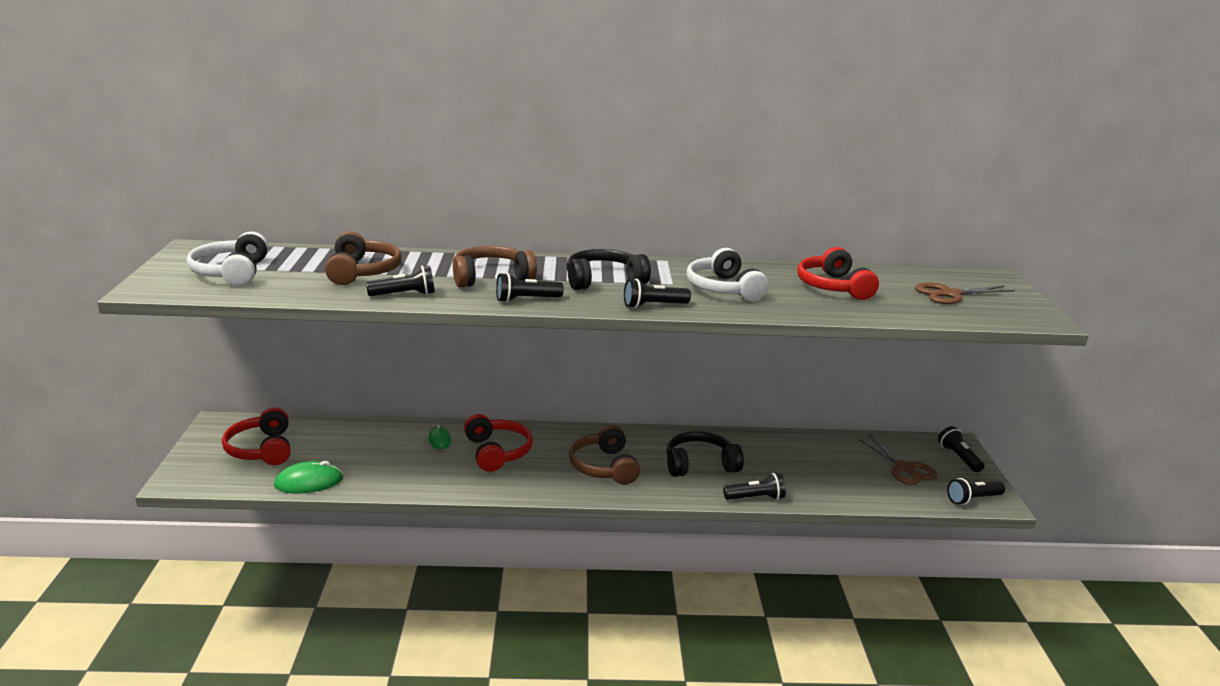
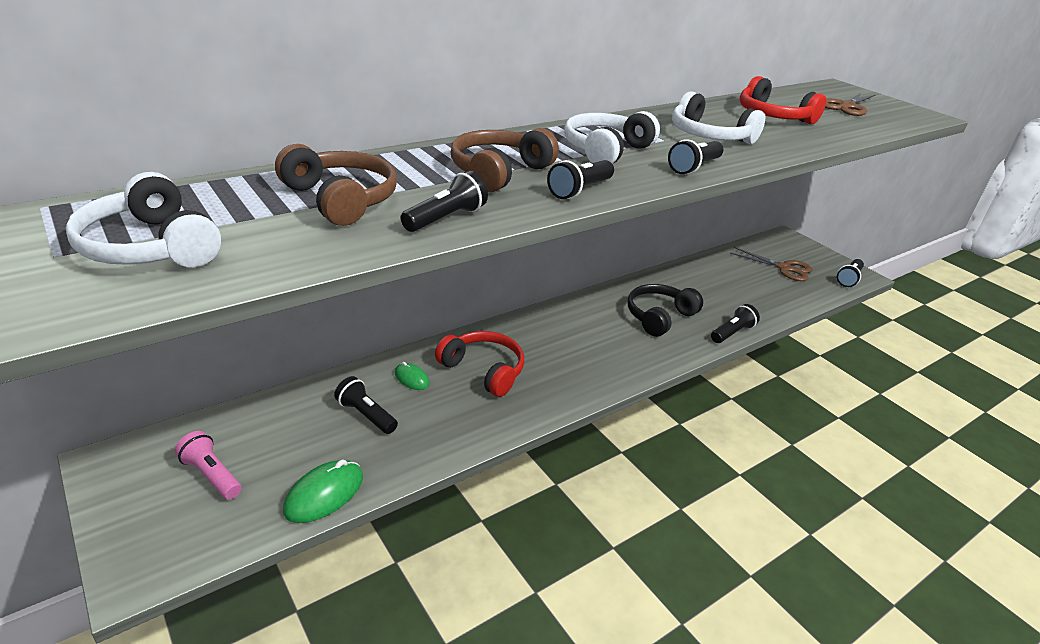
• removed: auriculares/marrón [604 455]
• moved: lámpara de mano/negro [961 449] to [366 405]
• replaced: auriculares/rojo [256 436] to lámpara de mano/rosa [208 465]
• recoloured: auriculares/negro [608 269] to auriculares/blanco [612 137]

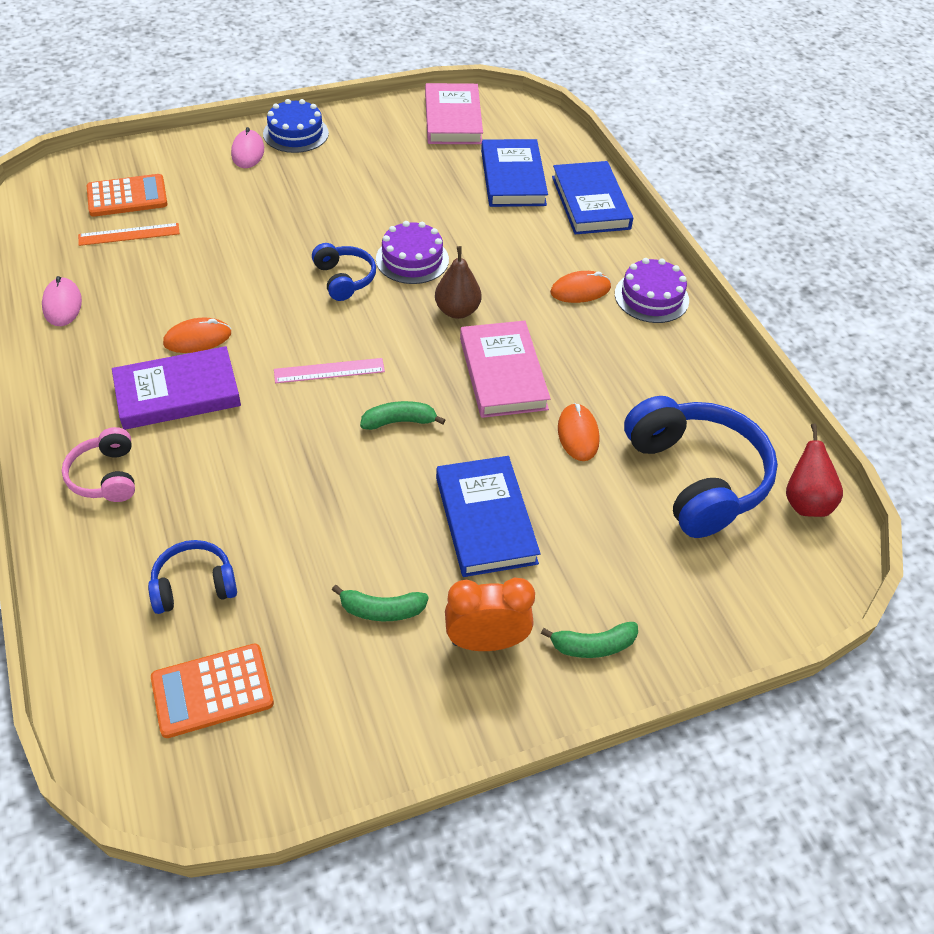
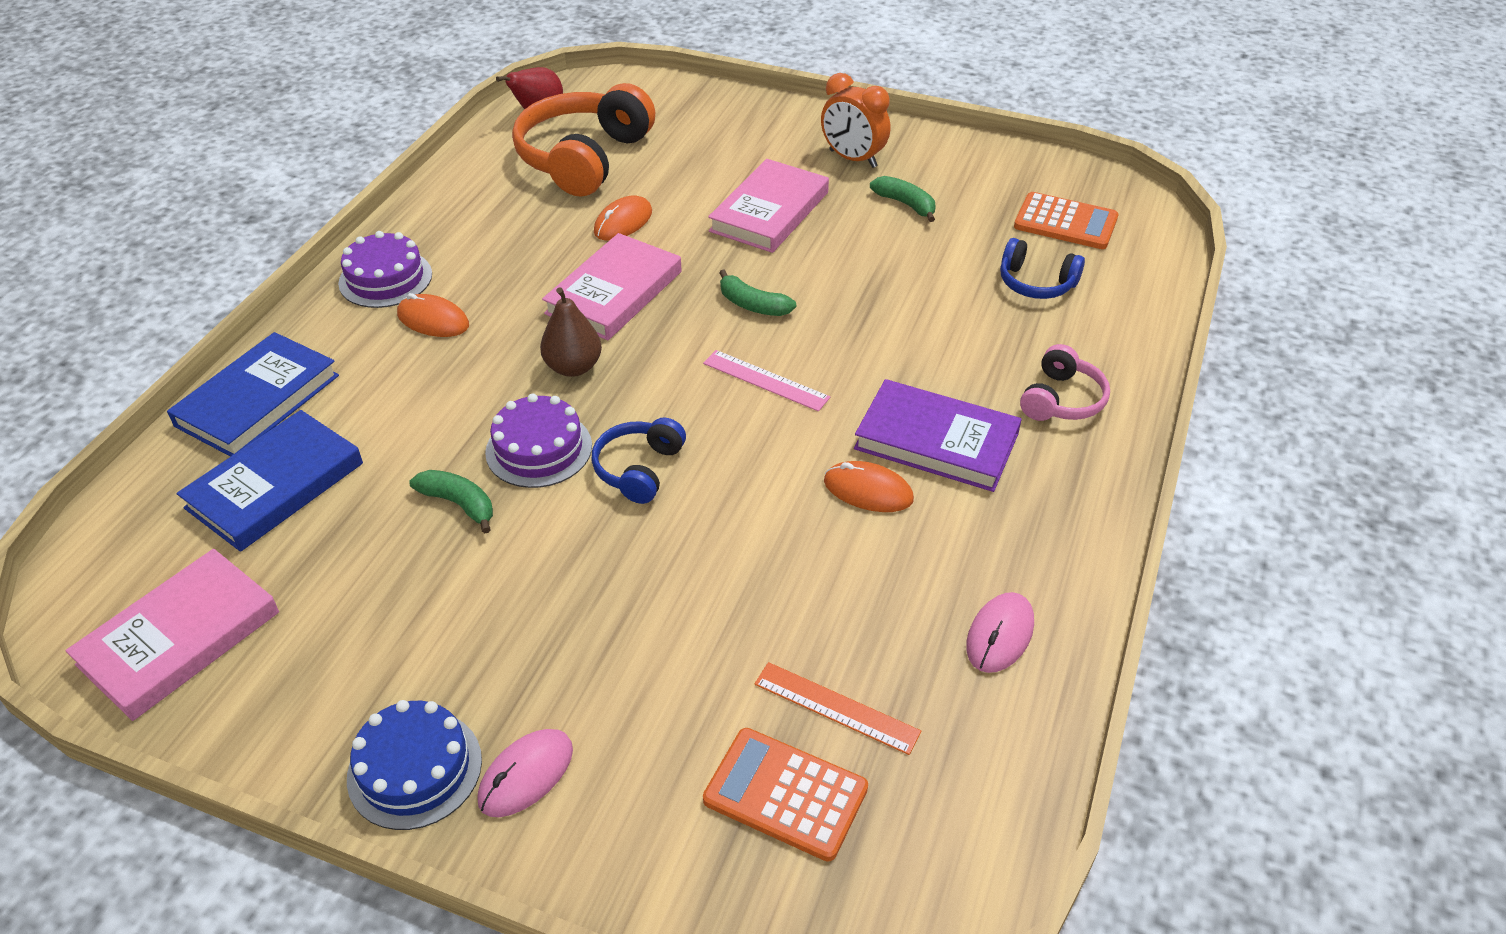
• moved: plátano/verde [589 640] to [451 501]
• recoloured: libro/azul [488 516] to libro/rosa [768 206]
• recoloured: auriculares/azul [701 467] to auriculares/naranja [583 140]

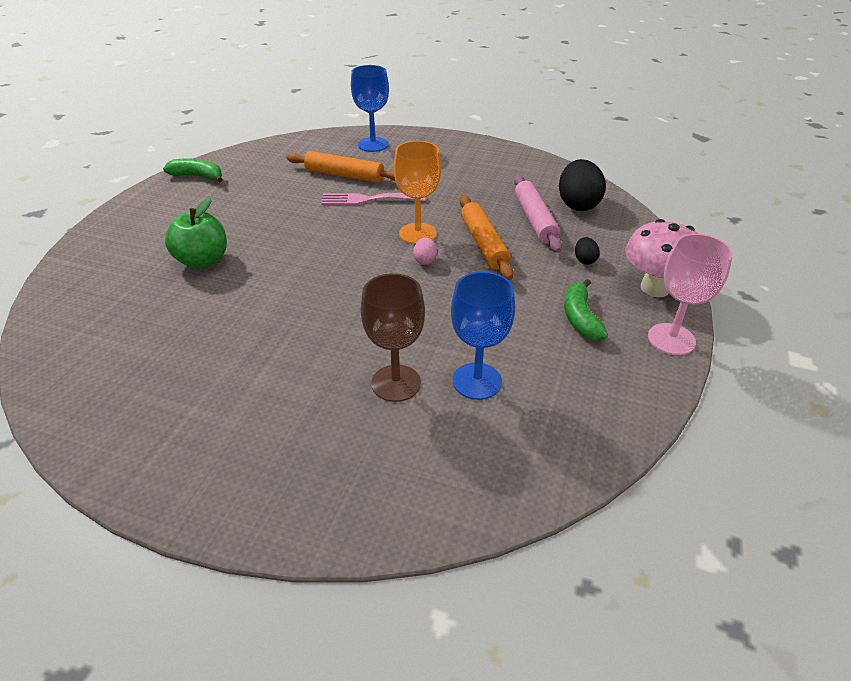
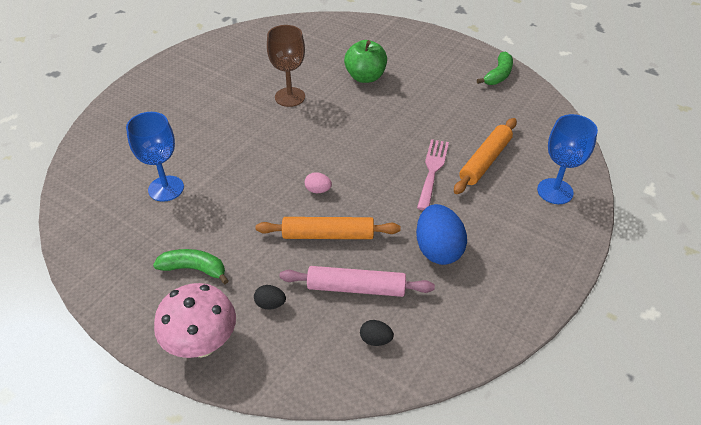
• removed: copa/naranja [417 192]
• removed: copa/rosa [690 294]
• added: huevo/azul [441 234]
• moved: copa/marrón [393 337] to [286 66]
• resized: huevo/negro [582 185] = [377 333] x0.47

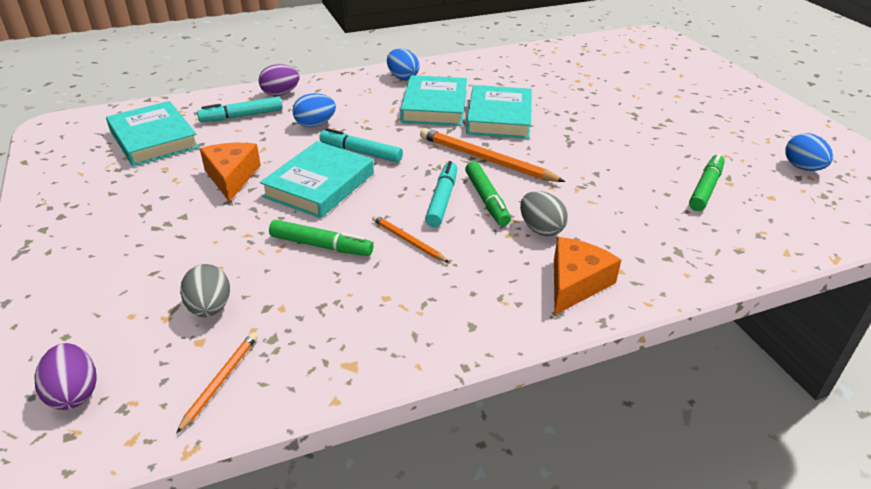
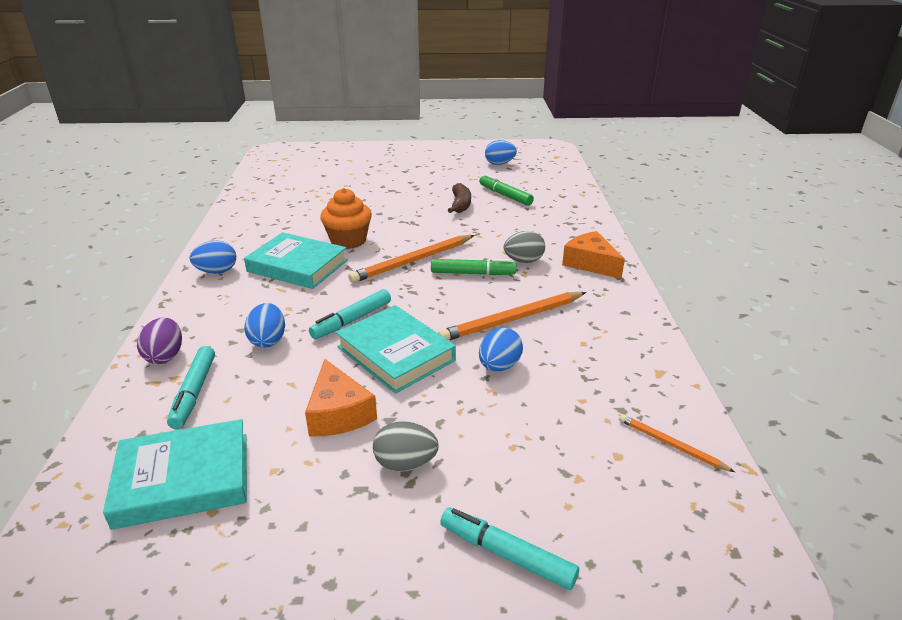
• removed: huevo/morado [65 376]
• added: plátano/marrón [459 198]
• moved: huevo/gris [205 290] to [406 446]
• moved: rotulador/turquesa [441 194] to [509 549]
• replaced: rotulador/verde [321 238] to huevo/azul [501 349]
• replaced: libro/turquesa [499 112] to magdalena/naranja [346 218]
• turned: queso/naranja [230 172] = [341 397] 120 degrees counterclockwise
• resized: lápiz/naranja [411 239] = [512 316] x1.84

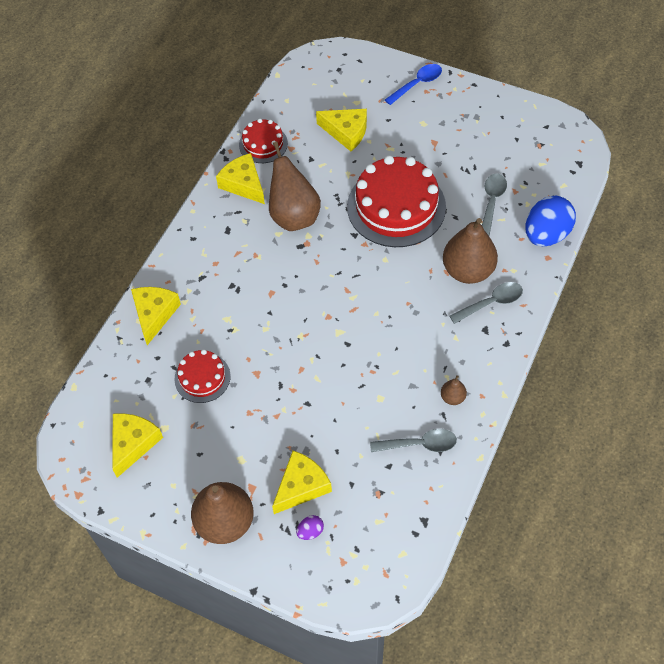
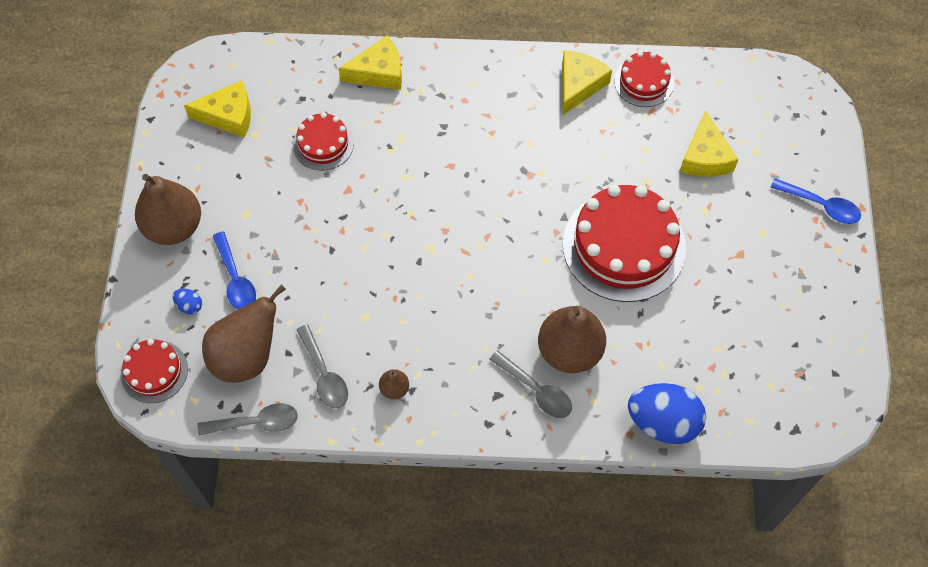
• added: tarta/rojo [154 371]
• moved: pera/marrón [295 186] to [244 333]
• moved: cuchara/gris [494 205] to [247 419]
• replaced: queso/amarillo [302 482] to cuchara/azul [234 270]
• recoloured: huevo/morado [310 527] to huevo/azul [187 301]

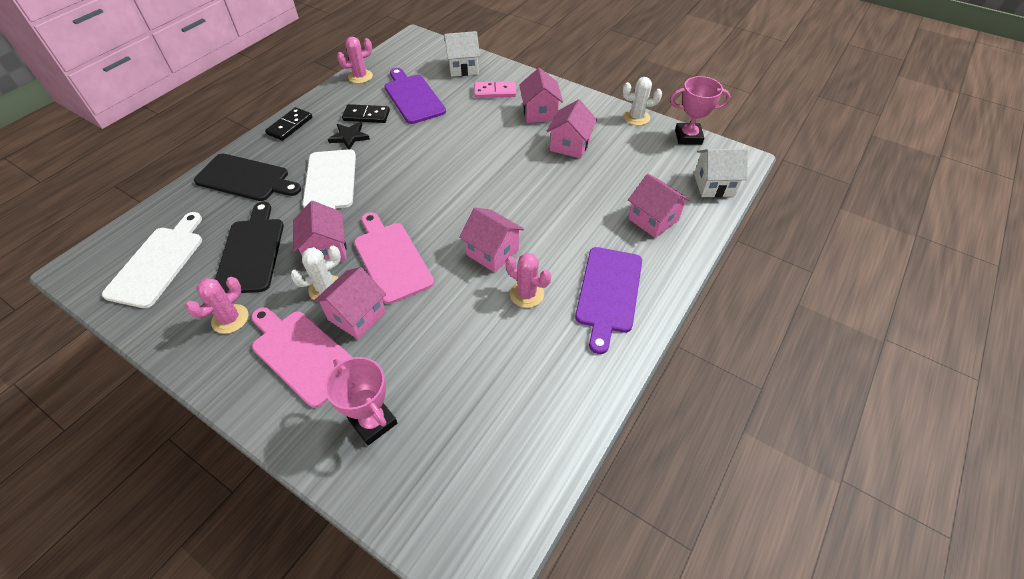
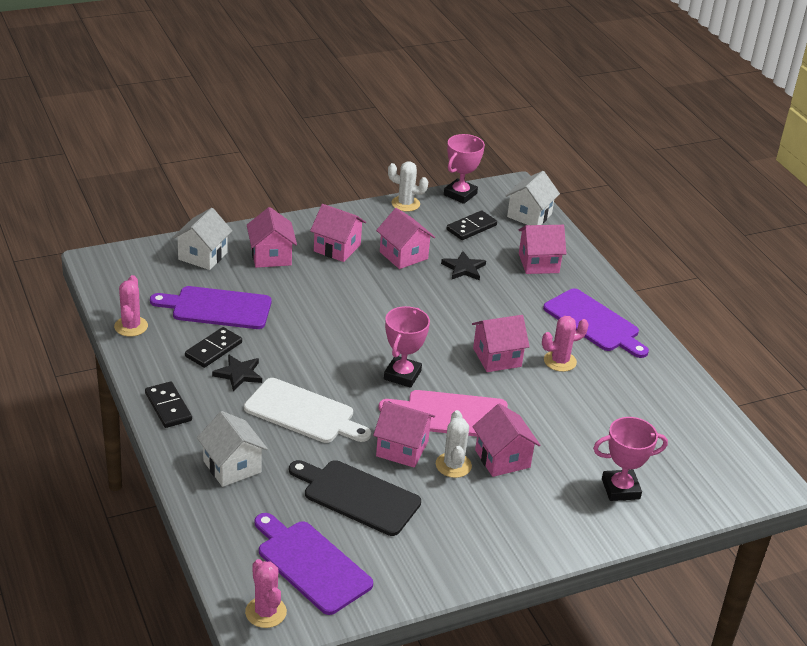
• removed: tabla de cortar/rosa [302 357]
• added: trofeo/rosa [407 347]
• added: estrella/negro [463 265]
• added: ficha de dominó/negro [471 225]
• moved: cactus/rosa [217 305] to [266 593]
• replaced: tabla de cortar/negro [247 177] to casa/blanco [232 449]
• replaced: ficha de dominó/rosa [495 89] to casa/rosa [272 237]
• recoloured: tabla de cortar/blanco [152 260] to tabla de cortar/morado [314 564]
• turned: cactus/blanco [642 101] = [408 186] 75 degrees clockwise

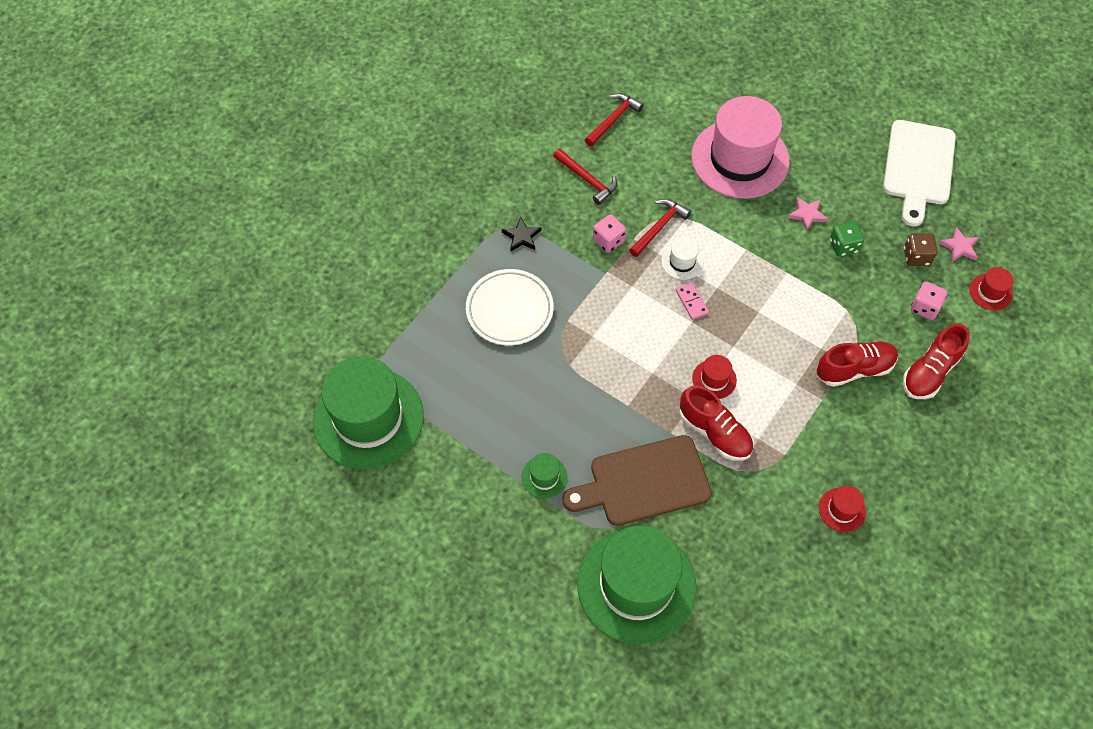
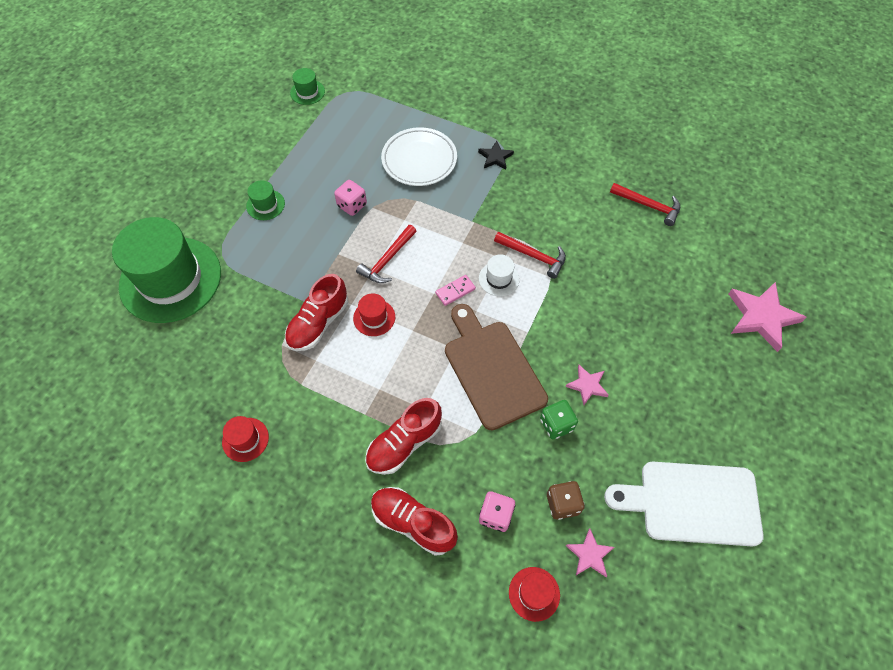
• removed: sombrero/rosa [740 147]
• added: estrella/rosa [768 317]
• moved: martillo/rojo [585 177] to [386 254]
• moved: tabla de cortar/marrón [637 480] to [496 367]
• moved: dado/rosa [609 233] to [350 198]
• turned: zapato/rojo [857 364] = [403 436] 75 degrees clockwise
• resized: sombrero/verde [368 413] = [307 86] x0.41

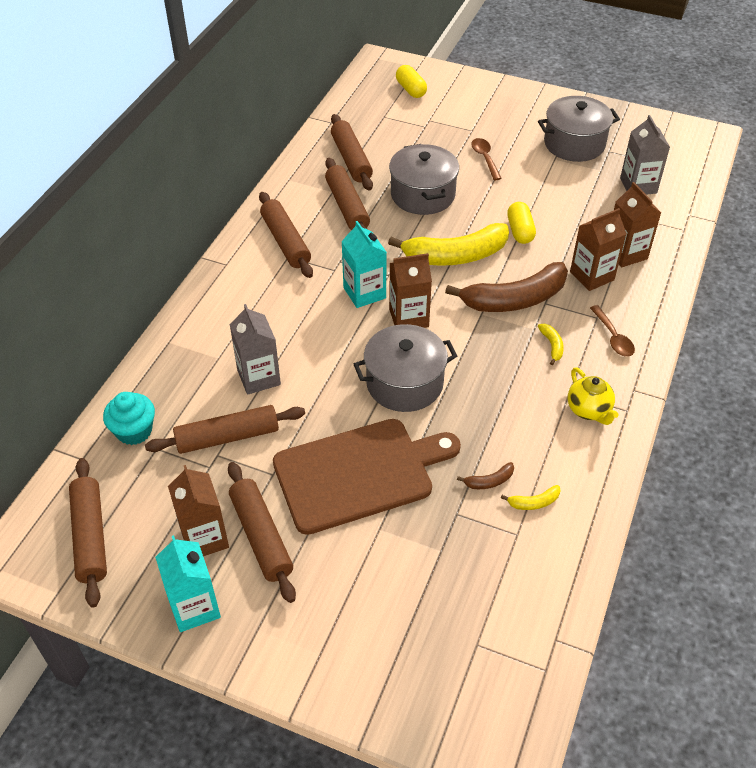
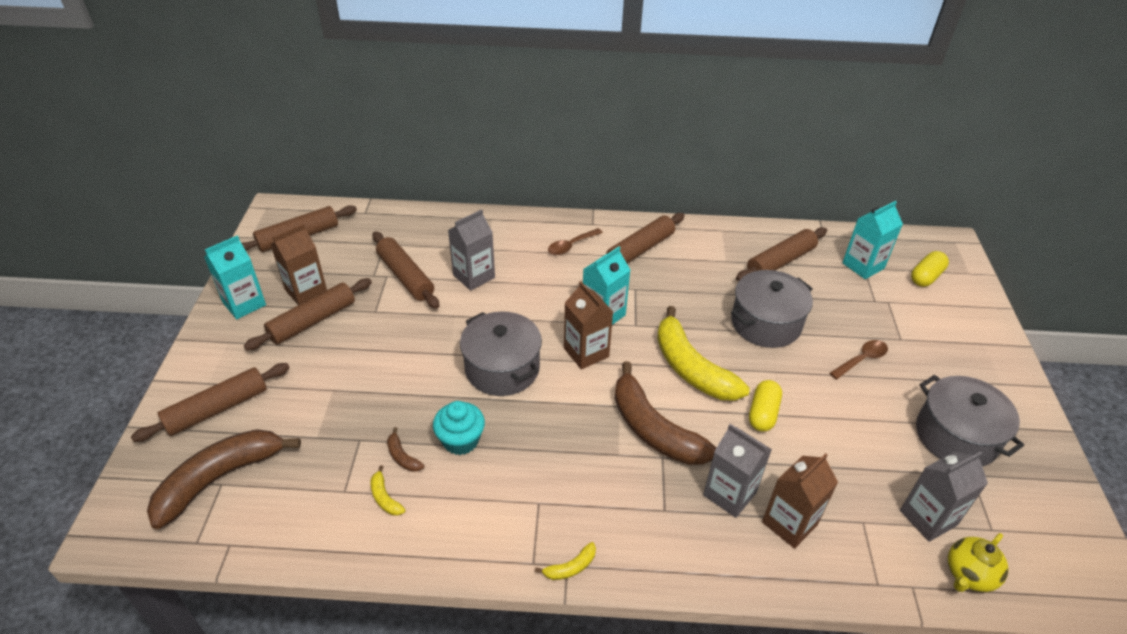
• removed: tabla de cortar/marrón [367 477]
• added: plátano/marrón [224 479]
• added: cartón de leche/turquesa [872 240]
• moved: magdalena/turquesa [129 418] to [459 428]
• moved: rodillo/marrón [347 194] to [210 402]
• moved: plátano/amarillo [551 344] to [565 561]
• moved: tetera/amarillo [593 396] to [978 562]
• moved: cuchara/marrón [612 331] to [575 241]
• recoloured: cartón de leche/marrón [598 249] to cartón de leche/gris [737 471]
• turned: cápsula/amarillo [521 223] = [765 406] 45 degrees counterclockwise

